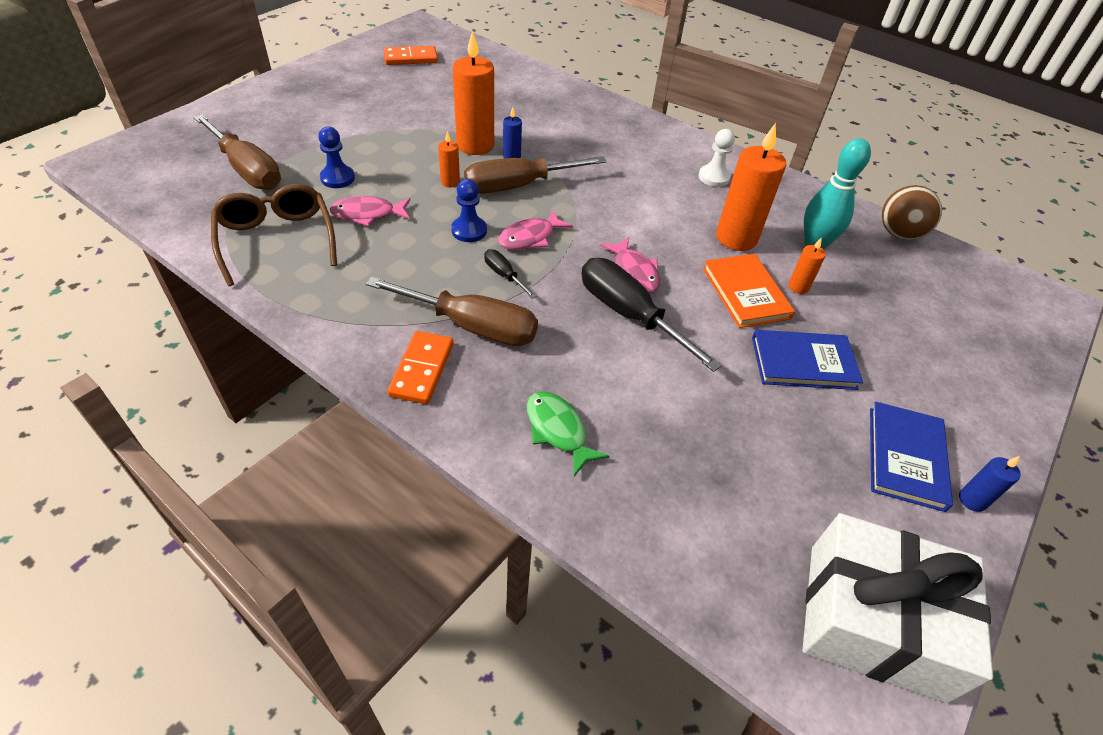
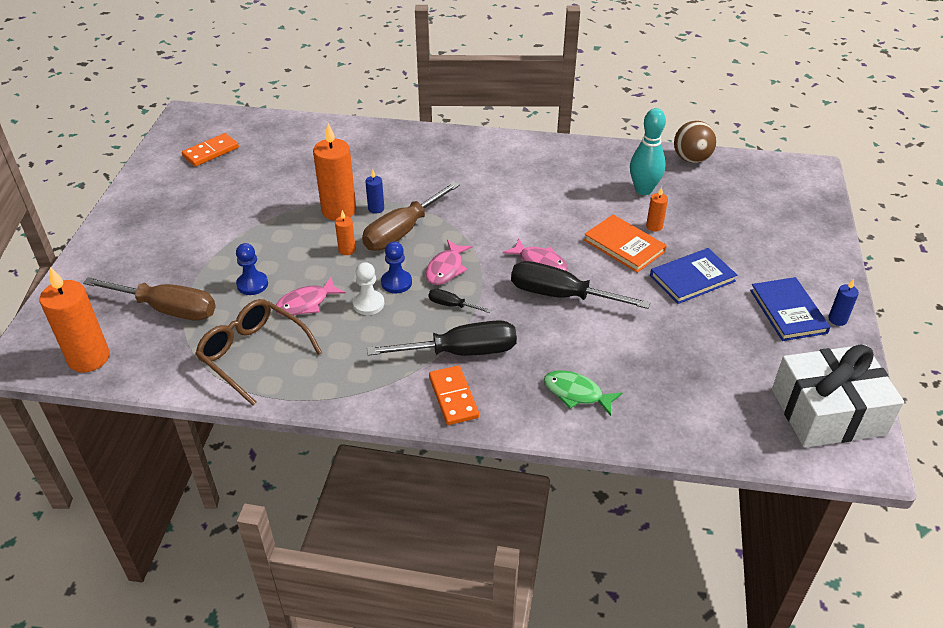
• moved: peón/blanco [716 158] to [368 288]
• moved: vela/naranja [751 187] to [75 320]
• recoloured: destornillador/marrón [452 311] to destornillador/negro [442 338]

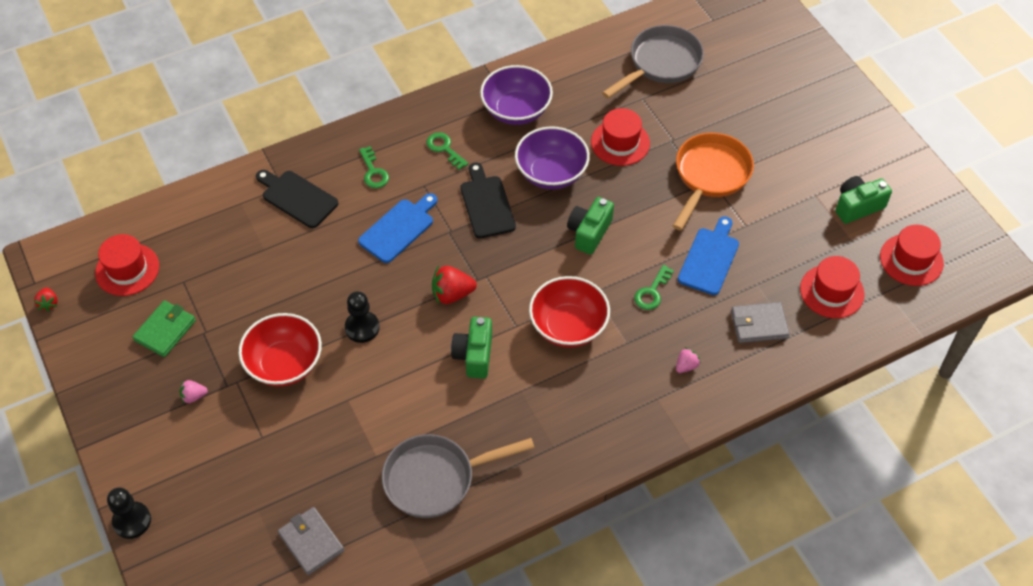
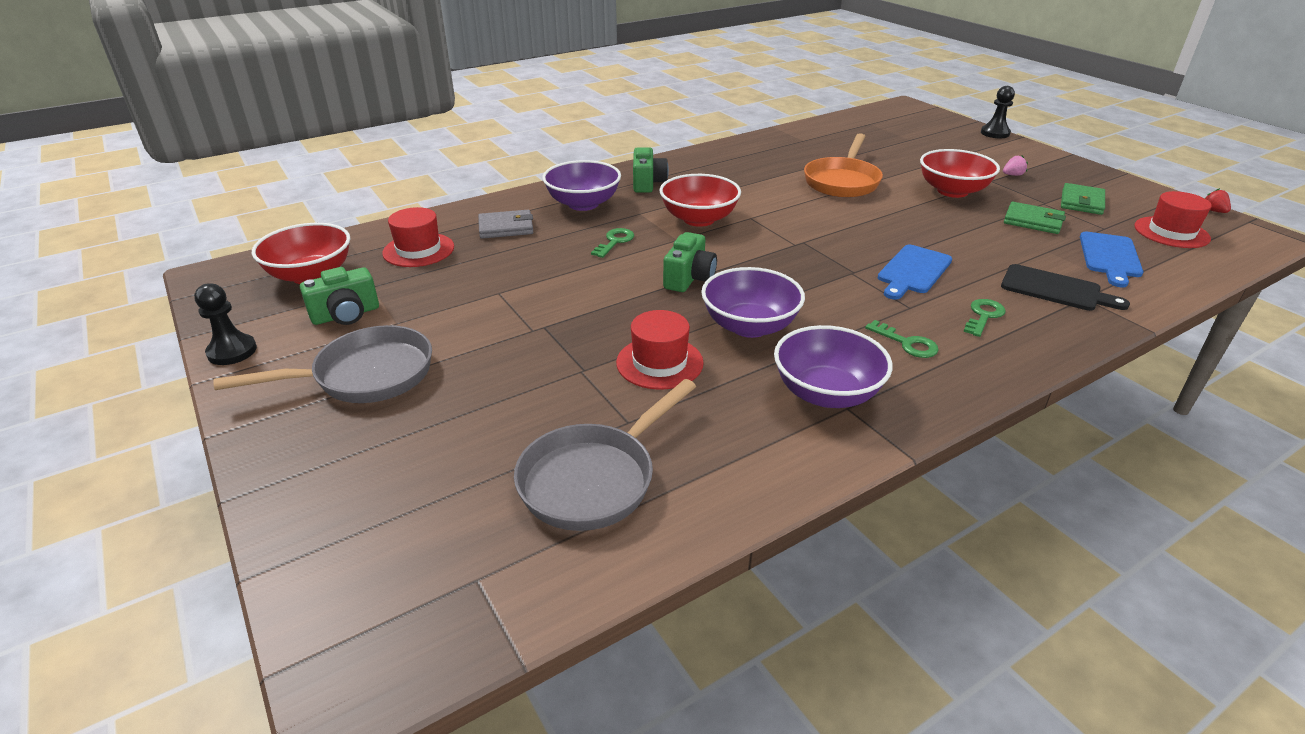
• removed: cartera/gris [311 541]
• removed: fresa/rojo [454 284]
• removed: tabla de cortar/negro [488 200]
• added: cartera/verde [1035 218]
• moved: peón/negro [362 317] to [225 324]
• moved: sartén/gris [458 476] to [322 364]
• moved: cámara/verde [471 348] to [651 170]
• moved: sartén/naranja [713 181] to [843 165]
• moved: tabla de cortar/azul [708 255] to [1112 259]
• replaced: fresa/rosa [688 360] to cuenco/morado [581 185]
• replaced: sombrero/rojo [912 255] to cuenco/rojo [301 253]
• turned: llave/verde [374 167] = [984 318] 60 degrees clockwise

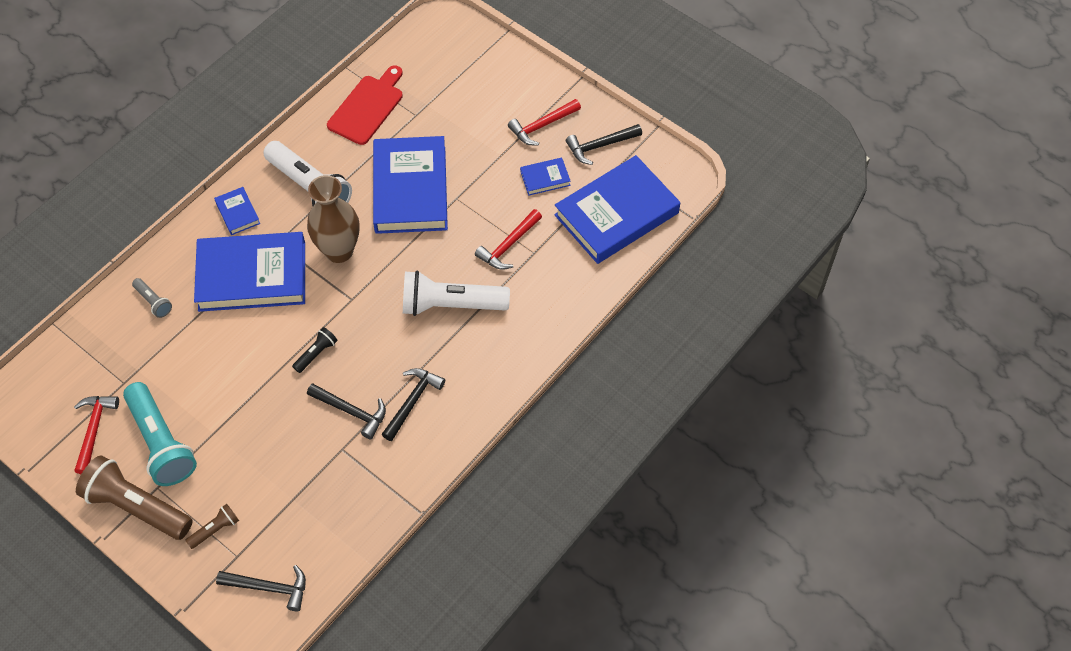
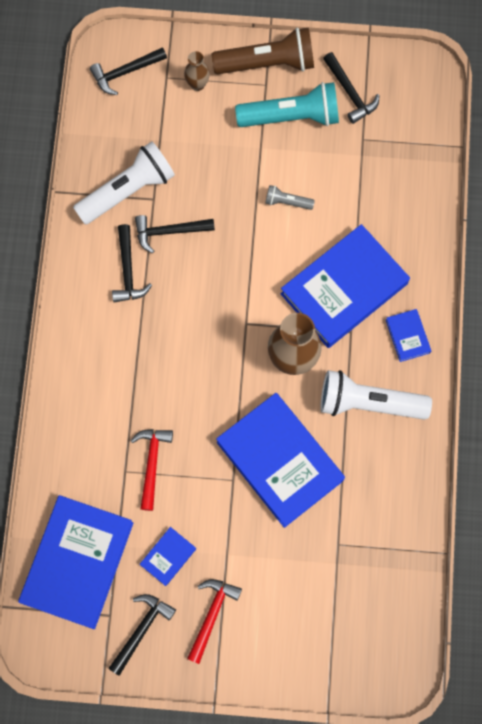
• removed: lámpara de mano/negro [315 350]
• removed: tabla de cortar/rojo [365 105]
• moved: lámpara de mano/gris [152 298] to [290 197]
• moved: lámpara de mano/blanco [456 293] to [124 182]
• replaced: lámpara de mano/marrón [212 526] to florero/marrón [197 71]
• recoloured: martillo/rojo [96 435] to martillo/negro [351 88]
• turned: lámpara de mano/turquesa [160 434] = [287 104] 150 degrees clockwise
• turned: libro/azul [237 211] = [408 335] 45 degrees clockwise

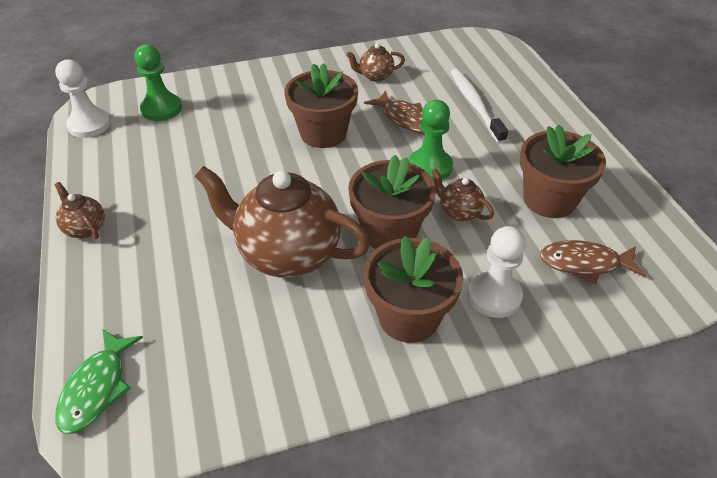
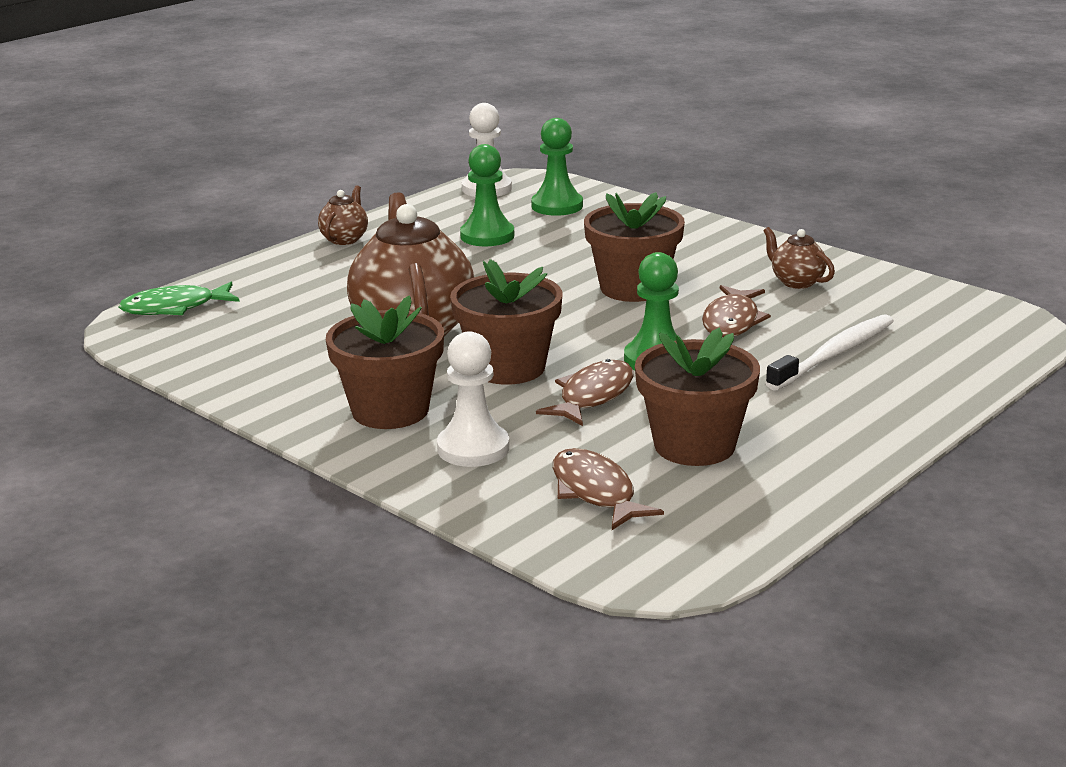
• added: peón/verde [487 195]
• replaced: tetera/marrón [462 195] to pez/marrón [585 392]

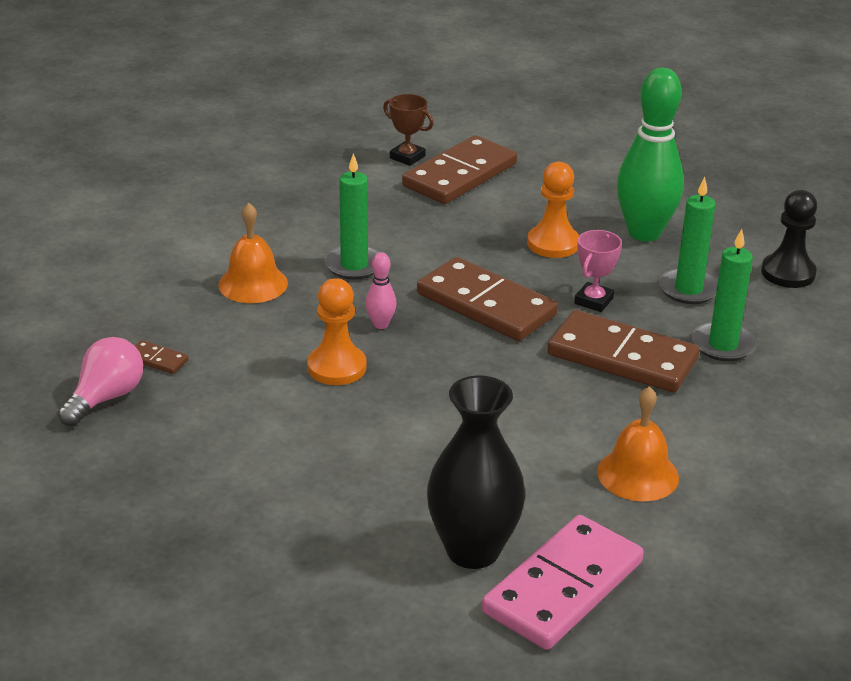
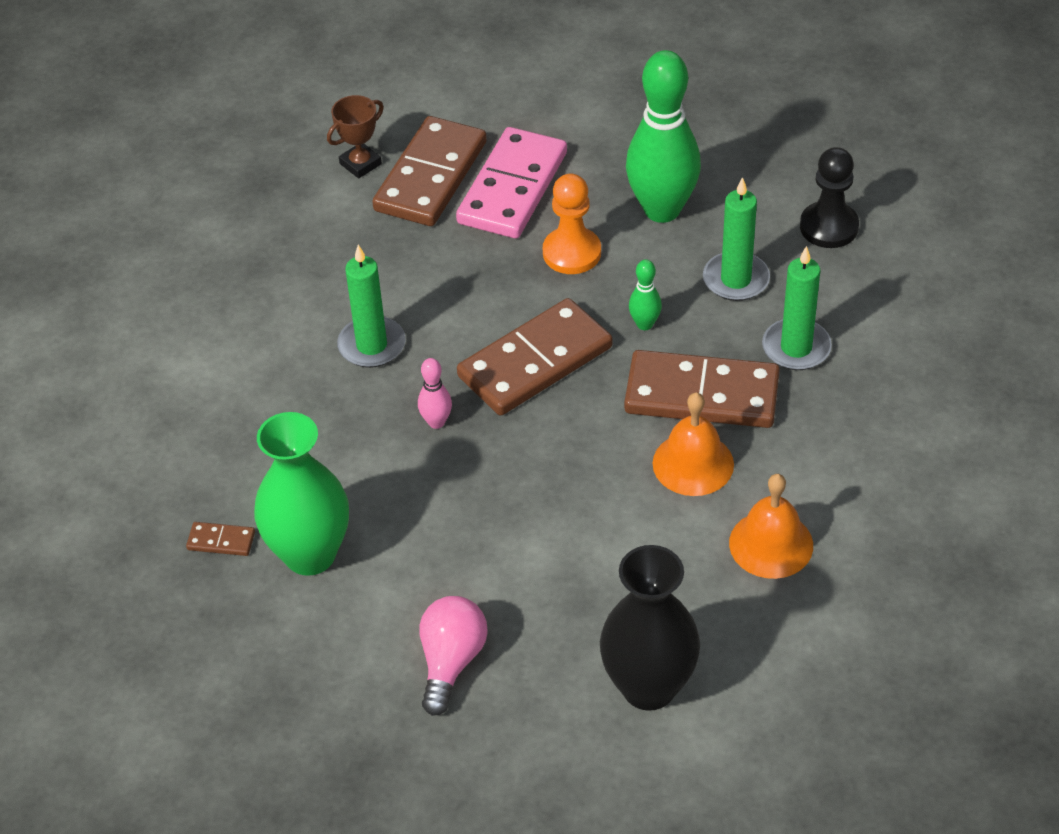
• removed: peón/naranja [336 331]
• added: florero/verde [301 494]
• moved: bombilla/rosa [100 381] to [453 656]
• moved: campana/naranja [253 253] to [693 444]
• moved: ficha de dominó/rosa [563 582] to [511 183]
• replaced: trofeo/rosa [598 271] to bolo/verde [645 294]
• turned: trofeo/marrón [408 130] = [355 136] 60 degrees counterclockwise
• turned: ficha de dominó/marrón [487 299] = [534 357] 60 degrees counterclockwise

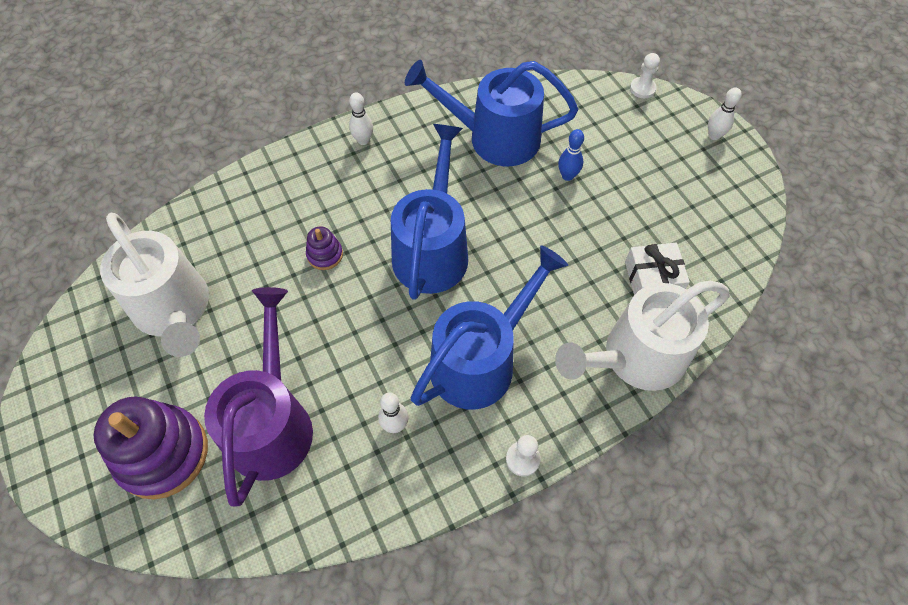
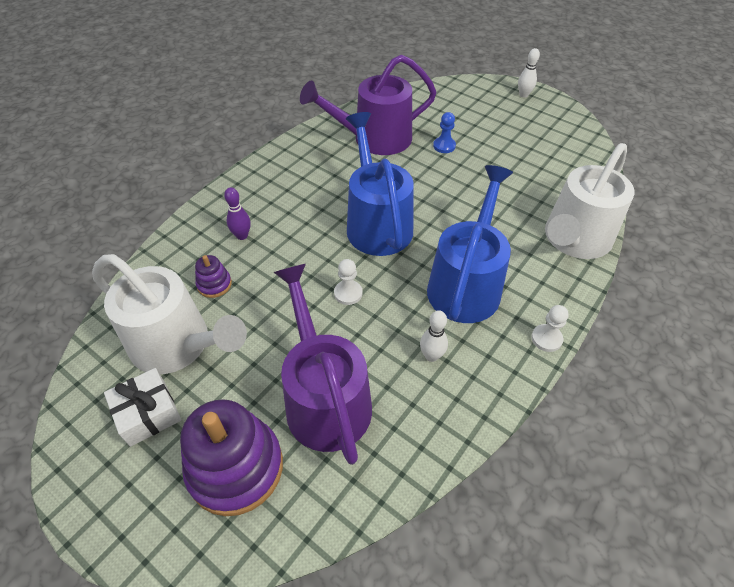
• removed: bolo/blanco [361 118]
• added: bolo/morado [237 213]
• moved: juguete apilable/morado [324 248] to [213 276]
• moved: regalo/blanco [657 269] to [142 407]
• moved: peón/blanco [645 75] to [348 282]
• replaced: bolo/azul [571 155] to peón/azul [444 132]
• recoloured: regadera/azul [491 113] to regadera/morado [368 104]

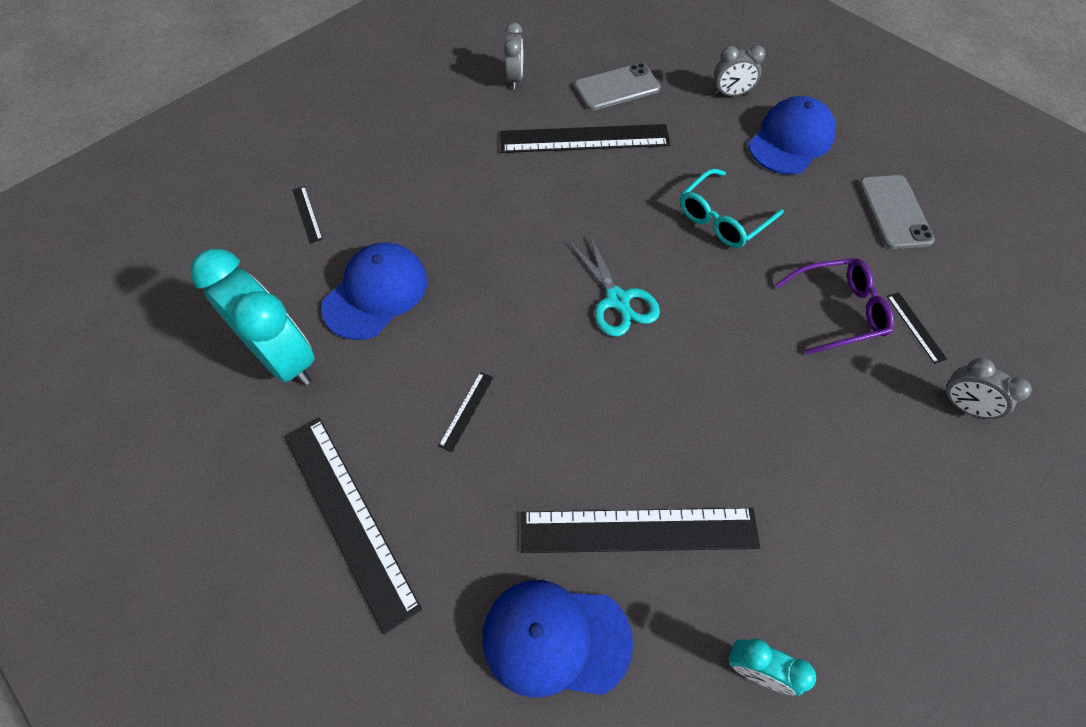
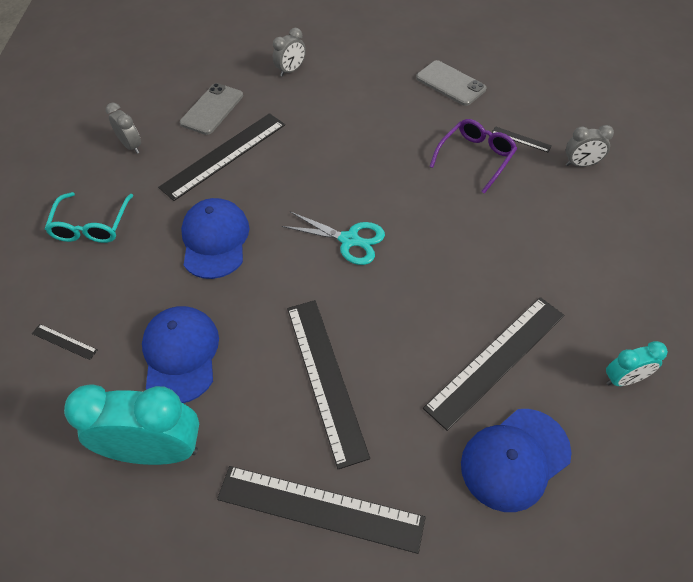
• moved: gafas/turquesa [732 208] to [89 217]
• moved: gorra/azul [792 135] to [215 238]
• resized: regla/negro [466 412] = [328 384] x2.40

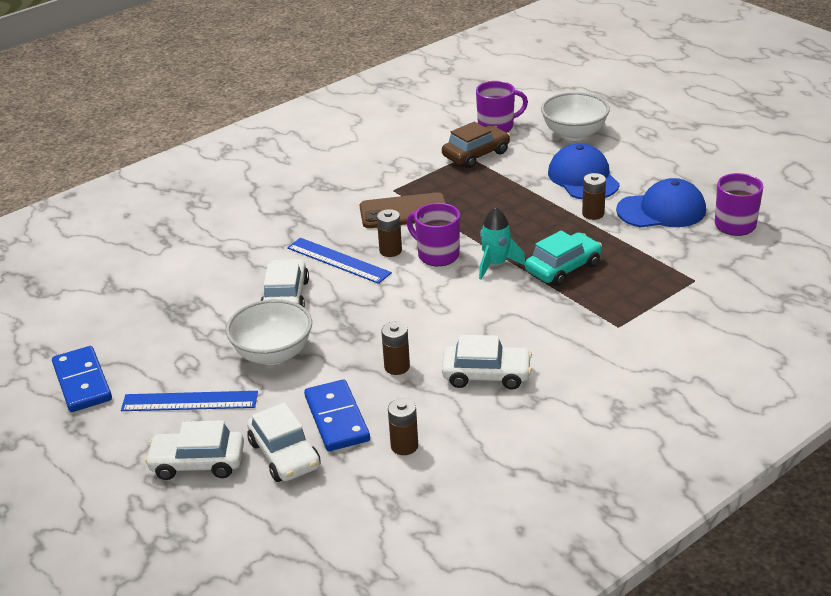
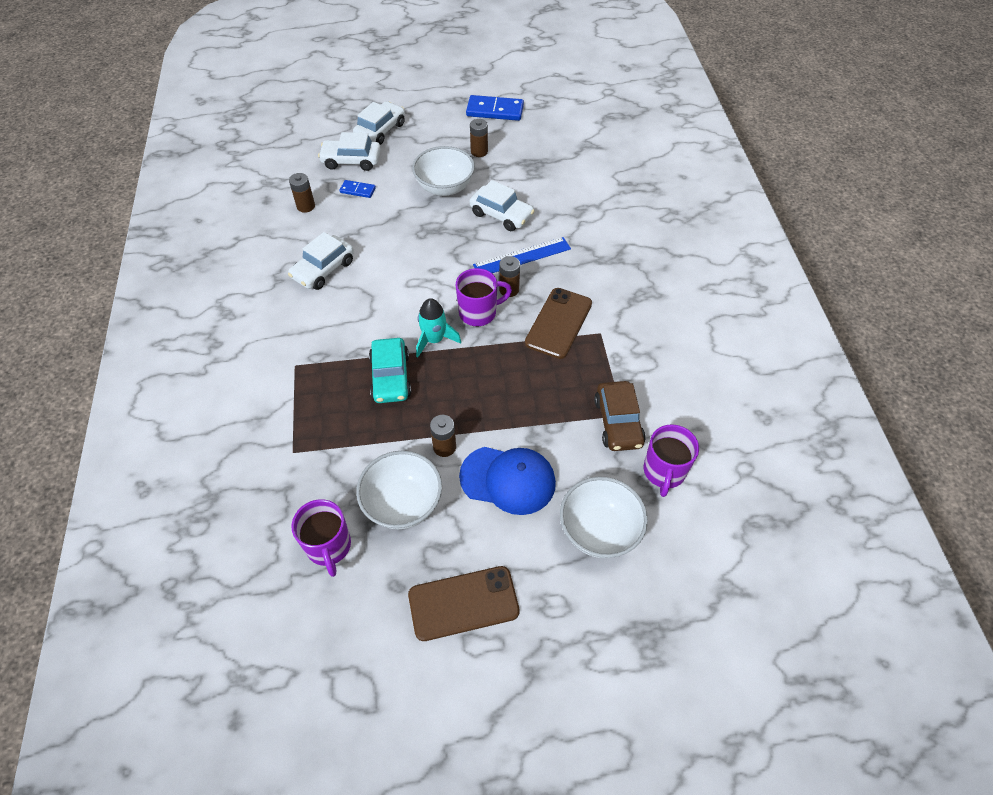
• removed: regla/azul [189 401]
• added: móvil/marrón [464 603]
• moved: pila/marrón [395 348] to [479 138]
• replaced: gorra/azul [661 203] to cuenco/blanco [399 490]
• resized: ficha de dominó/azul [337 415] = [357 189] x0.54

